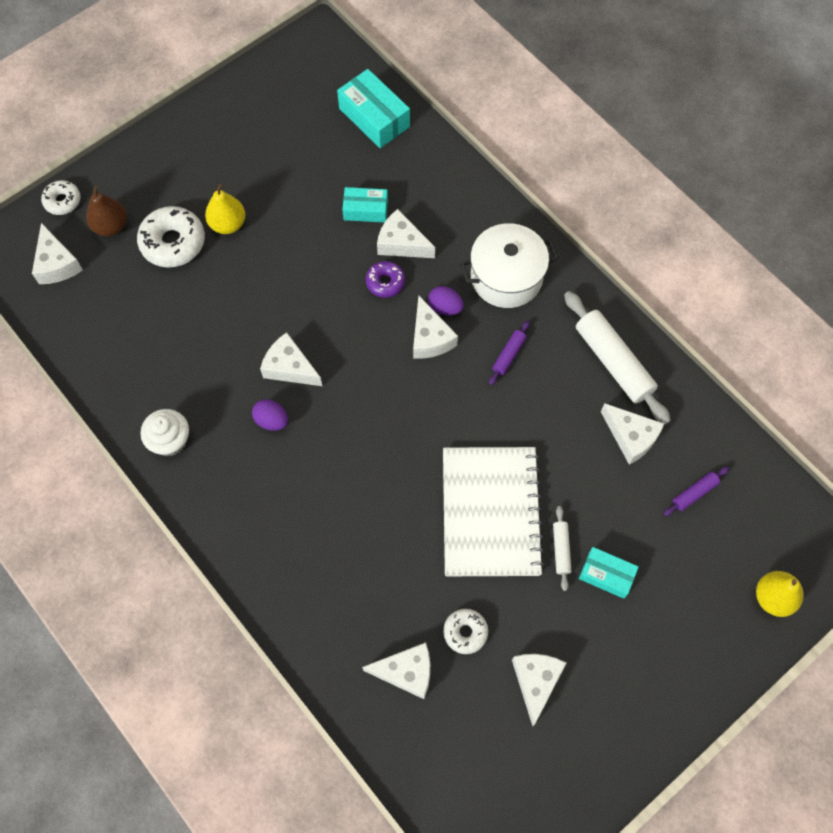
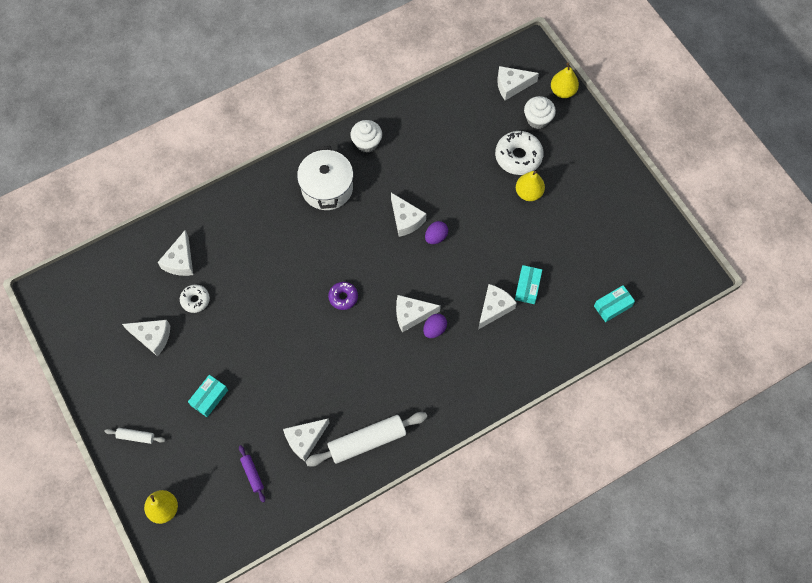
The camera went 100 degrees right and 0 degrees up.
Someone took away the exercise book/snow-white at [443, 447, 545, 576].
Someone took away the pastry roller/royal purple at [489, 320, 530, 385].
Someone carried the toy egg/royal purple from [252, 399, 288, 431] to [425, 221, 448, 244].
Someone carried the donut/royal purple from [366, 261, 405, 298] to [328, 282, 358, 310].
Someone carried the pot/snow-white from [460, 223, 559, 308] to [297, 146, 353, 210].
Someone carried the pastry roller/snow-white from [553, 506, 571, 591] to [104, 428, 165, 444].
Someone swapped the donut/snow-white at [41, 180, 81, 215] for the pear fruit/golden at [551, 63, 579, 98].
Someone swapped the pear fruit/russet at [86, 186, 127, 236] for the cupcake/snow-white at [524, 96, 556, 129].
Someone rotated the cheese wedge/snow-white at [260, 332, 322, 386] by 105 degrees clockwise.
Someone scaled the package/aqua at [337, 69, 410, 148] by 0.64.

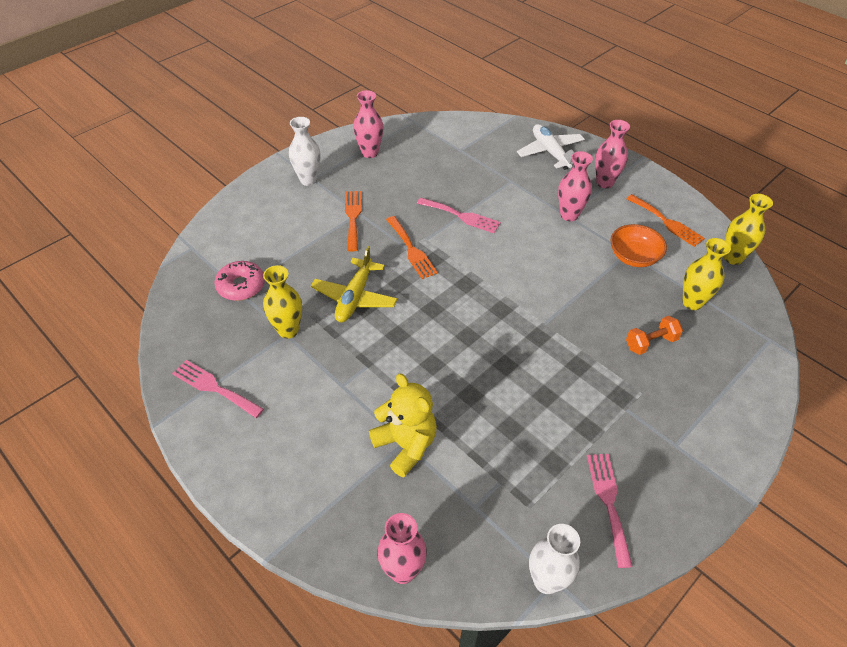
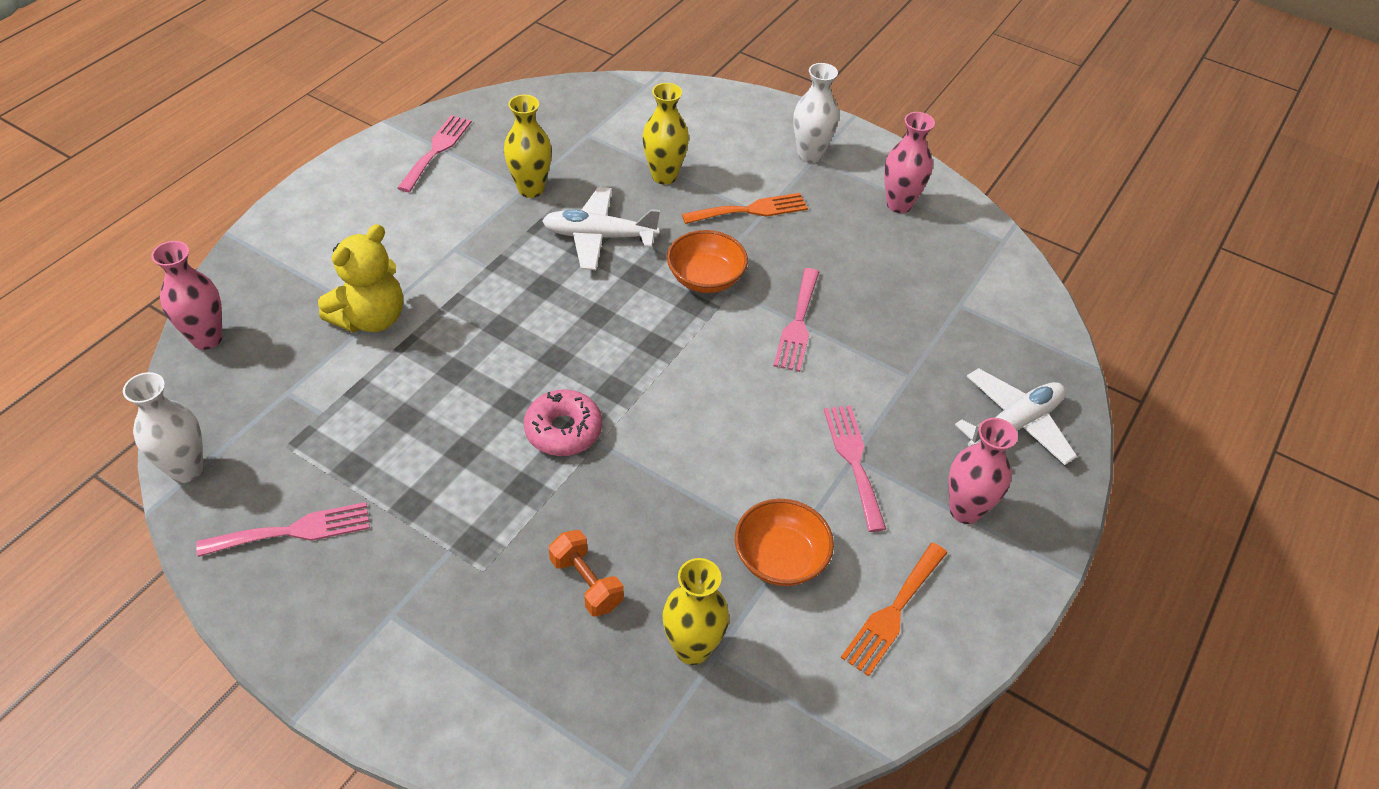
The camera went 75 degrees right and 0 degrees up.
Someone carried the donut/rosy from [215, 261, 265, 301] to [524, 390, 602, 456].
Someone carried the vase/golden from [724, 194, 773, 265] to [642, 83, 689, 185].
Someone swapped the dinner fork/bright orange at [386, 216, 438, 279] for the bowl/bright orange at [667, 230, 748, 293].
Someone swapped the vase/rosy at [558, 151, 593, 221] for the dinner fork/rosy at [824, 405, 886, 532].
Someone repainted the aeroplane/golden at [311, 246, 398, 322], which became the aeroplane/snow-white at [542, 187, 660, 270].

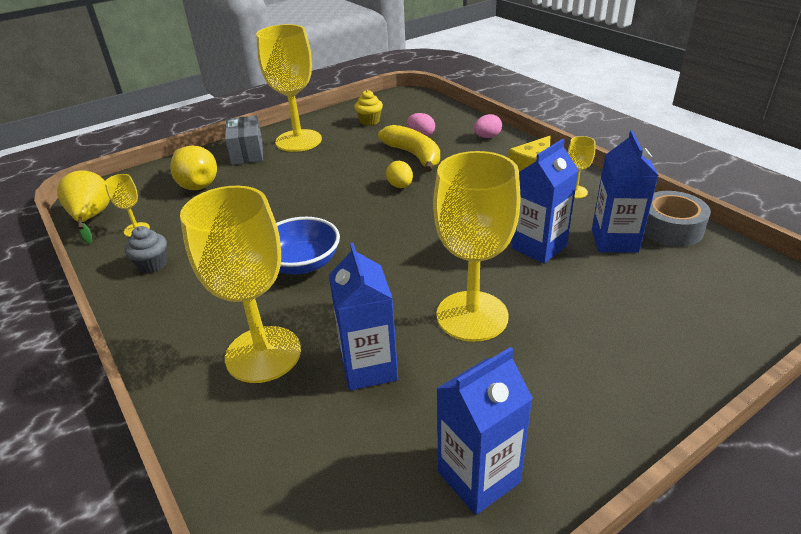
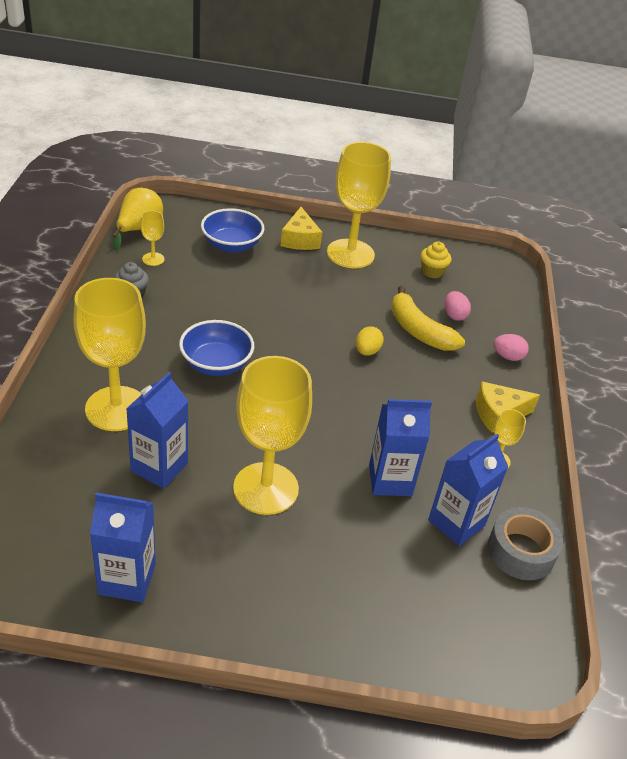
The camera went 35 degrees right and 5 degrees up.
Someone swapped the pear fruit/golden at [170, 146, 217, 190] for the bowl/royal blue at [201, 208, 264, 253].
Someone swapped the package/grey at [225, 115, 263, 165] for the cheese wedge/golden at [281, 207, 322, 250].
Someone rotated the banana fruit/golden at [378, 125, 440, 172] by 135 degrees clockwise.

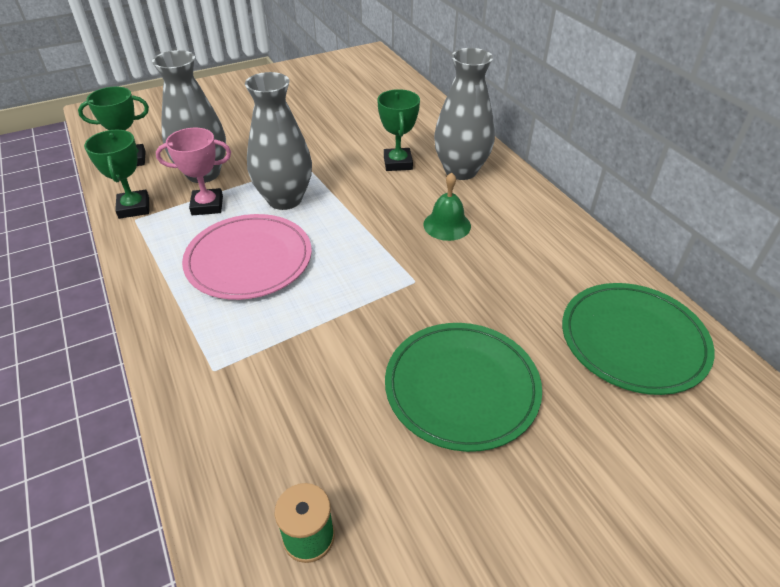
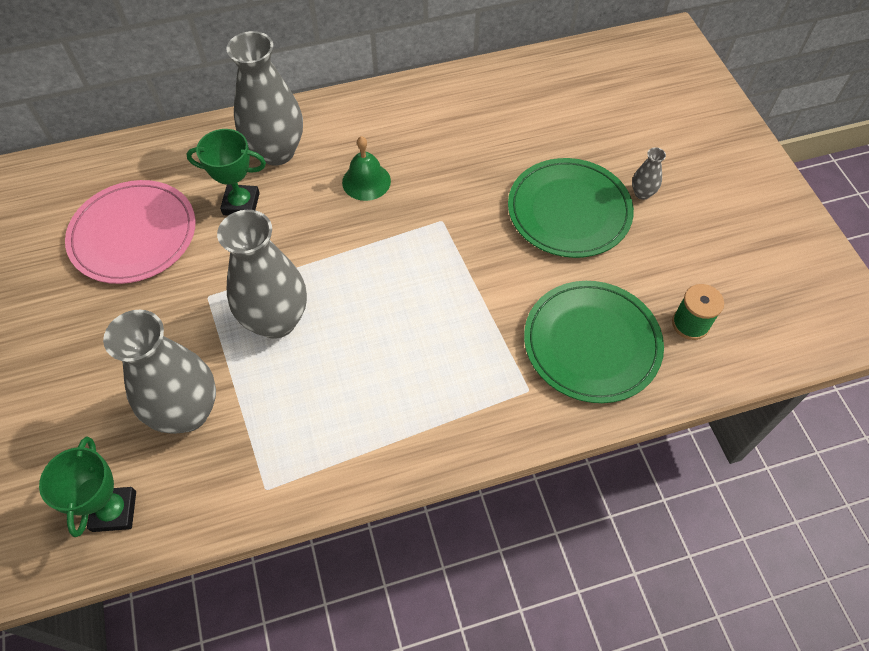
The camera went 80 degrees left and 15 degrees up.
Someone took away the award cup/emerald at [84, 130, 149, 219].
Someone took away the award cup/rosy at [156, 128, 231, 215].
Someone put down the vase/grey at [632, 147, 666, 200].
Someone carried the flat dish/rosy from [182, 214, 312, 300] to [65, 180, 196, 284].
Someone carried the flat dish/emerald from [562, 283, 715, 395] to [524, 281, 664, 403].

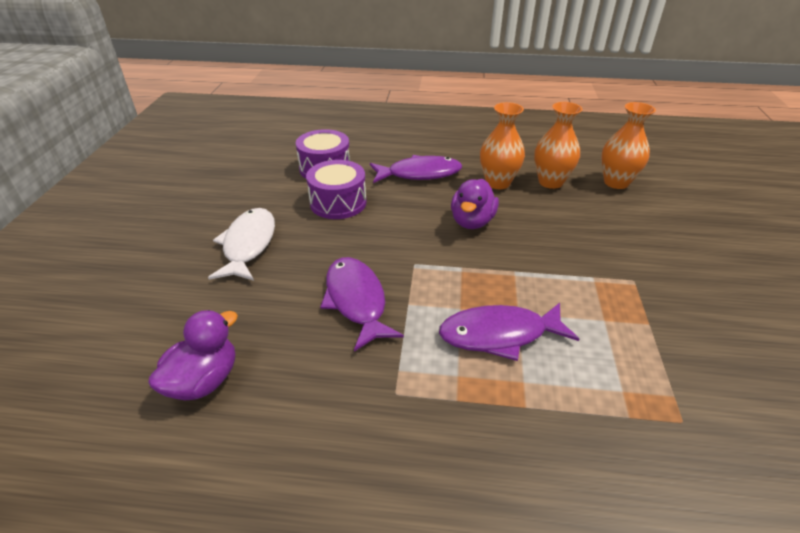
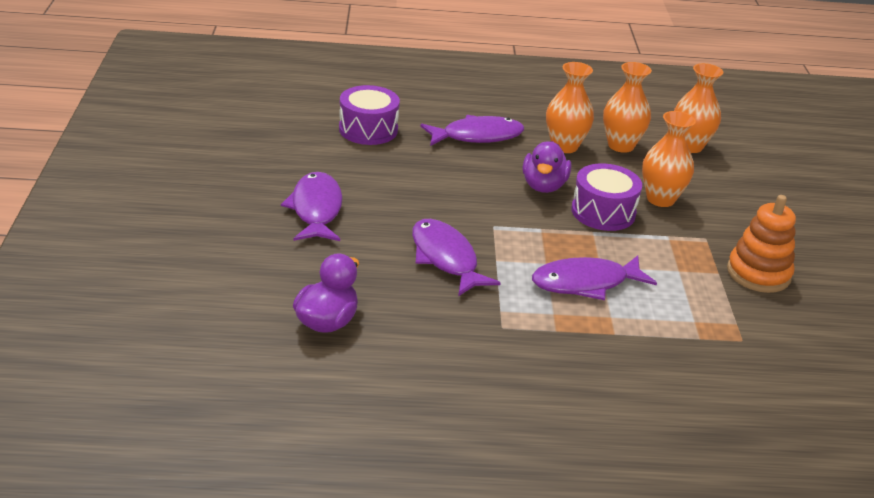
The camera went 10 degrees left and 5 degrees down.
Someone put down the vase/bright orange at [642, 111, 696, 207].
Someone put down the stacking toy/bright orange at [727, 195, 796, 293].
Someone carried the snare drum/royal purple from [306, 160, 367, 219] to [571, 163, 642, 231].
Someone repainted the fish figure/snow-white at [208, 208, 275, 281], which became the fish figure/royal purple at [281, 172, 343, 241].

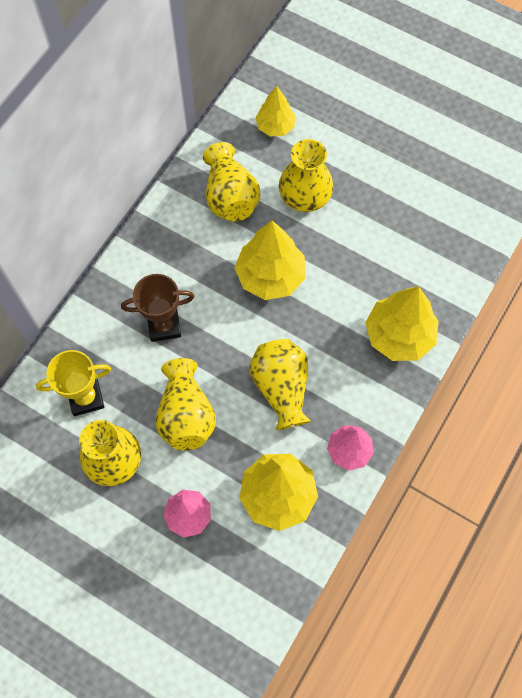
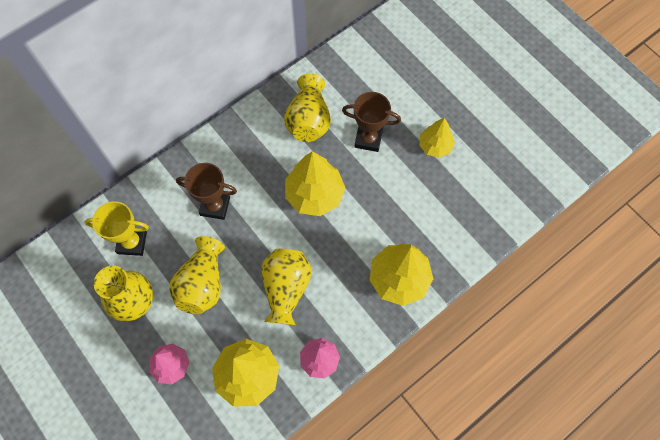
The camera went 20 degrees right and 0 degrees up.
Someone carried the fir tree/golden from [255, 86, 296, 136] to [419, 118, 455, 158].
Someone swapped the vase/golden at [279, 139, 333, 212] for the award cup/russet at [342, 92, 401, 152].

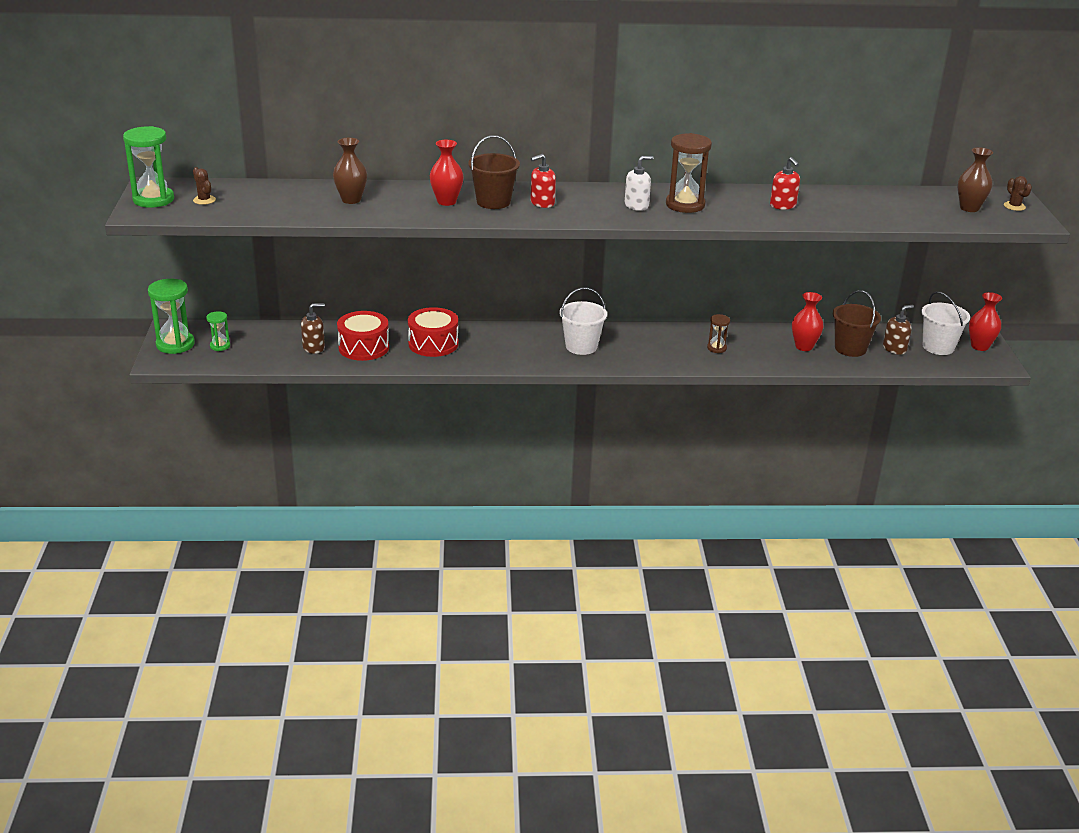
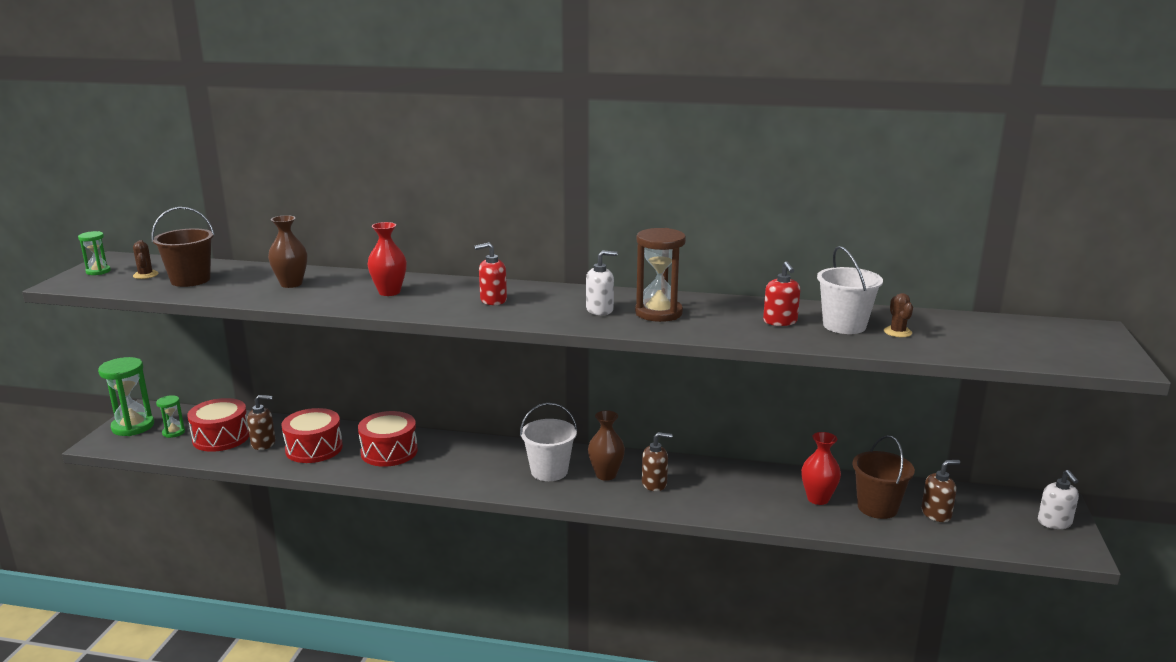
The camera went 15 degrees right and 10 degrees down.
Someone took away the hourglass/russet at [707, 314, 730, 353].
Someone put down the snare drum/crimson at [187, 398, 249, 452].
Someone put down the soap pump/russet at [642, 432, 672, 491].
Someone carried the sand bucket/russet from [468, 135, 520, 209] to [151, 207, 215, 287].
Someone carried the sand bucket/snow-white from [922, 291, 970, 355] to [817, 246, 883, 334].
Someone carried the vase/russet from [957, 147, 993, 212] to [588, 410, 625, 481].
Someone carried the saguaro cactus/russet from [1004, 176, 1032, 211] to [884, 293, 913, 337].
Someone swapped the vase/crimson at [969, 292, 1002, 351] for the soap pump/snow-white at [1038, 470, 1079, 529].
Someone scaled the hourglass/emerald at [123, 126, 174, 208] by 0.53.

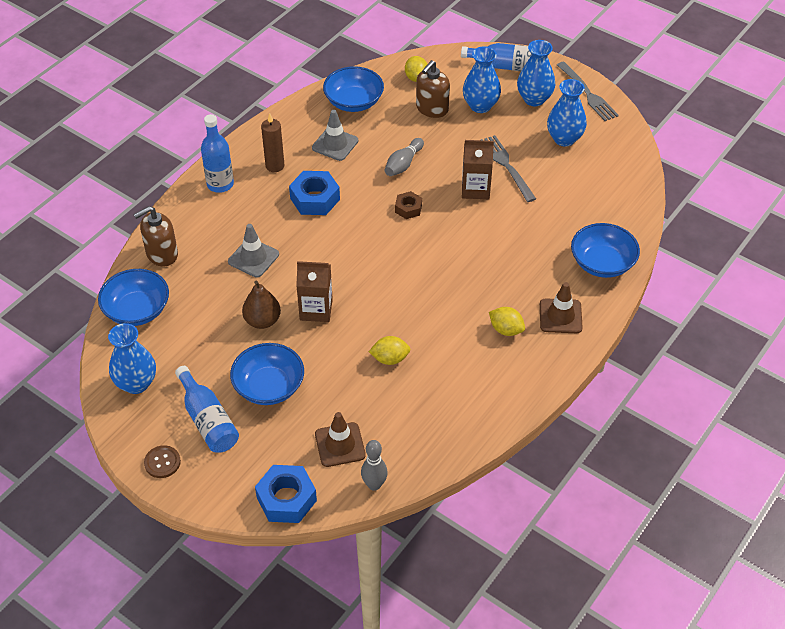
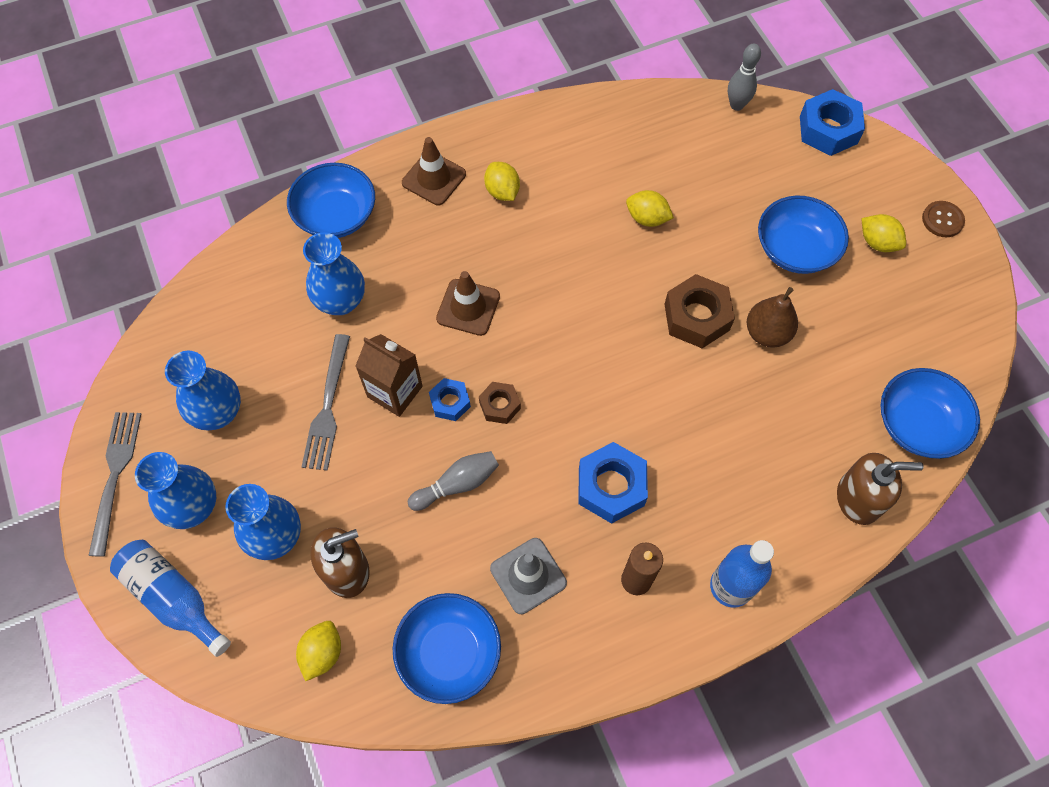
The camera went 150 degrees left and 15 degrees up.
Someone took away the safety cone/grey at [228, 224, 279, 278].
Someone put down the hexagon nut/royal blue at [429, 378, 471, 421].
Someone carried the vase/royal blue from [108, 323, 156, 394] to [303, 232, 365, 315].
Someone carried the safety cone/russet from [315, 412, 366, 467] to [436, 271, 500, 336].
Someone swapped the drink bottle/royal blue at [175, 366, 239, 452] for the citrus fruit/golden at [861, 214, 906, 252].
Someone swapped the juice carton/russet at [296, 261, 333, 322] for the hexagon nut/russet at [664, 274, 735, 348].

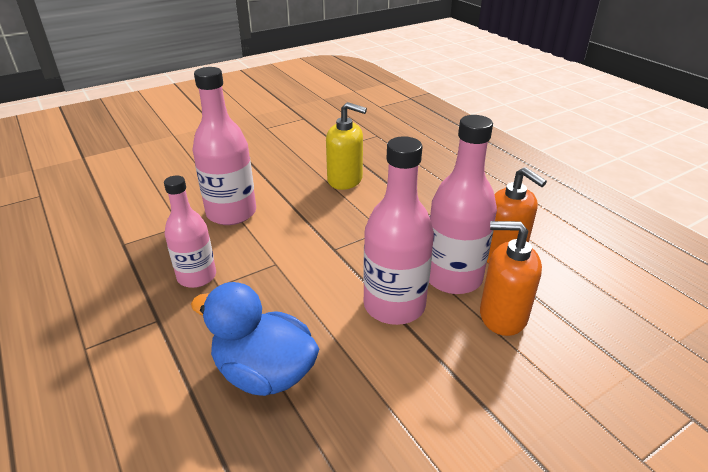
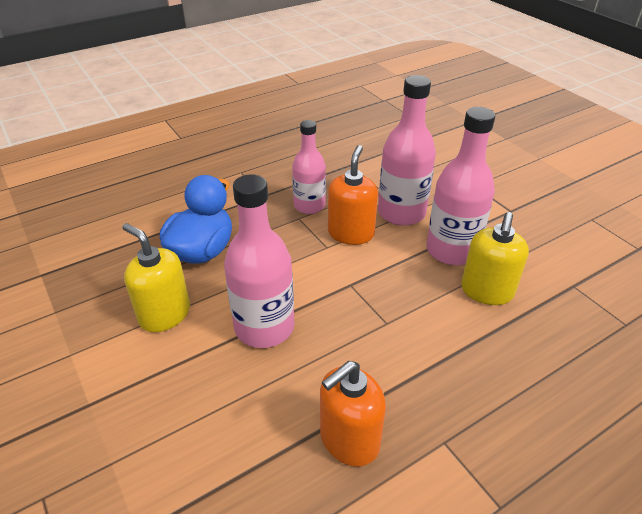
The camera went 90 degrees right and 5 degrees up.
Someone put down the soap pump/golden at [122, 223, 190, 332].
Someone carried the drink bottle/rosy from [429, 115, 497, 294] to [426, 107, 495, 265].
Someone carried the soap pump/bright orange from [480, 221, 542, 336] to [328, 145, 378, 245].

